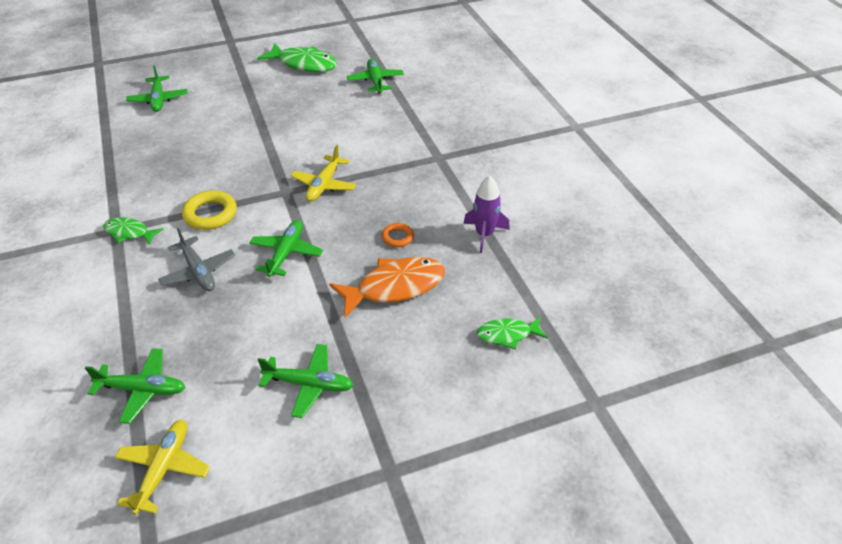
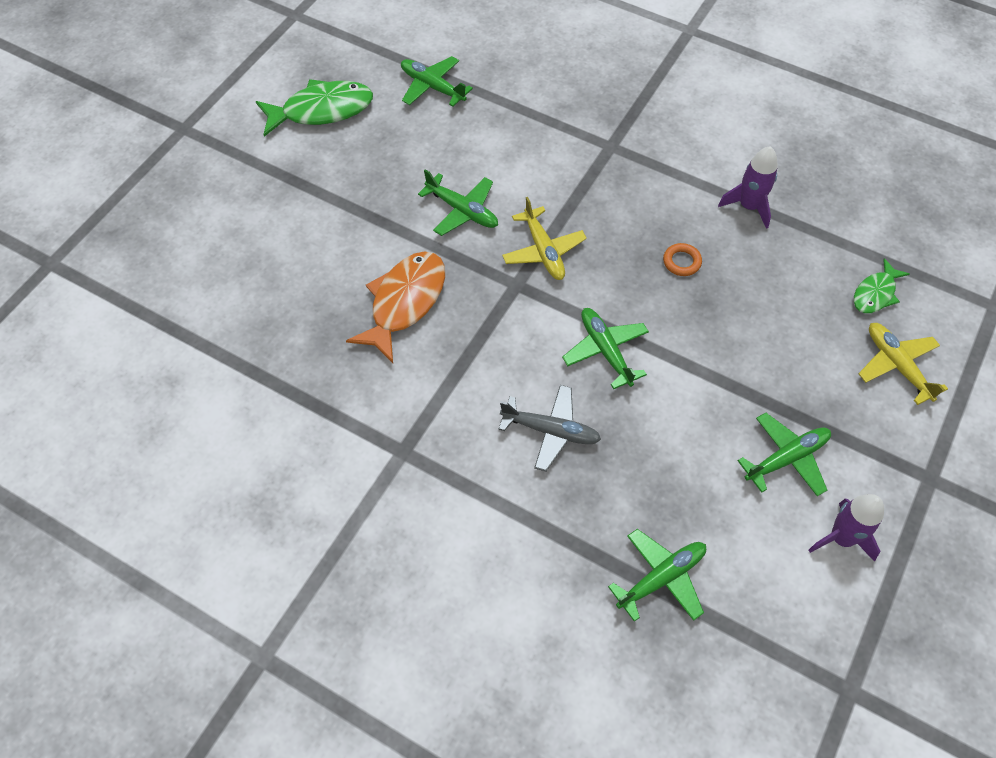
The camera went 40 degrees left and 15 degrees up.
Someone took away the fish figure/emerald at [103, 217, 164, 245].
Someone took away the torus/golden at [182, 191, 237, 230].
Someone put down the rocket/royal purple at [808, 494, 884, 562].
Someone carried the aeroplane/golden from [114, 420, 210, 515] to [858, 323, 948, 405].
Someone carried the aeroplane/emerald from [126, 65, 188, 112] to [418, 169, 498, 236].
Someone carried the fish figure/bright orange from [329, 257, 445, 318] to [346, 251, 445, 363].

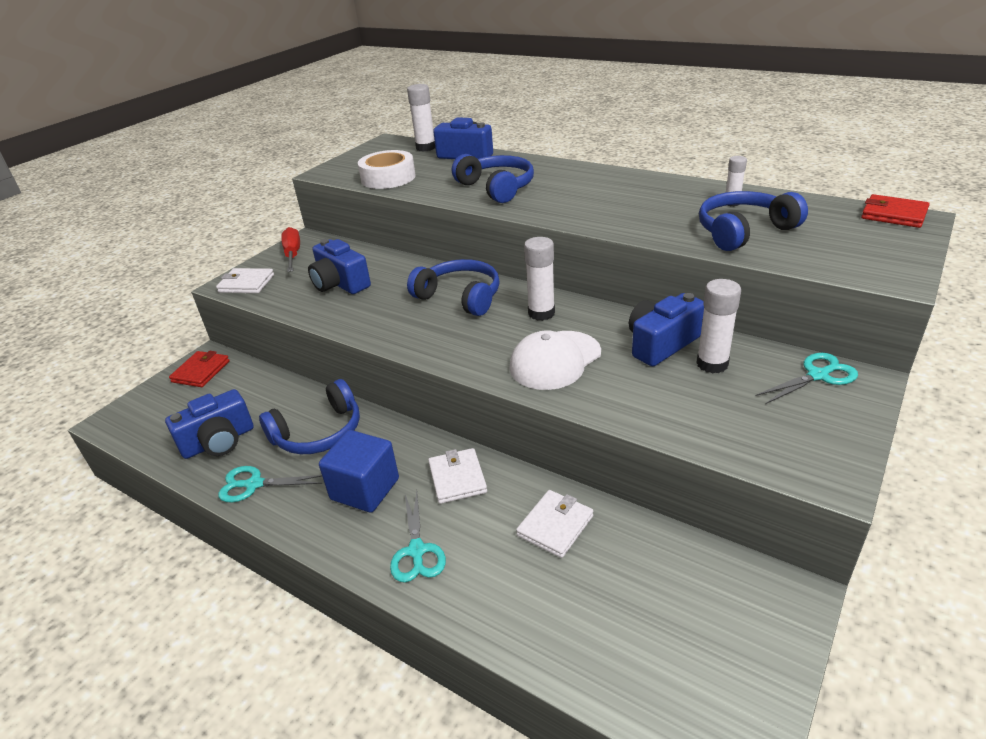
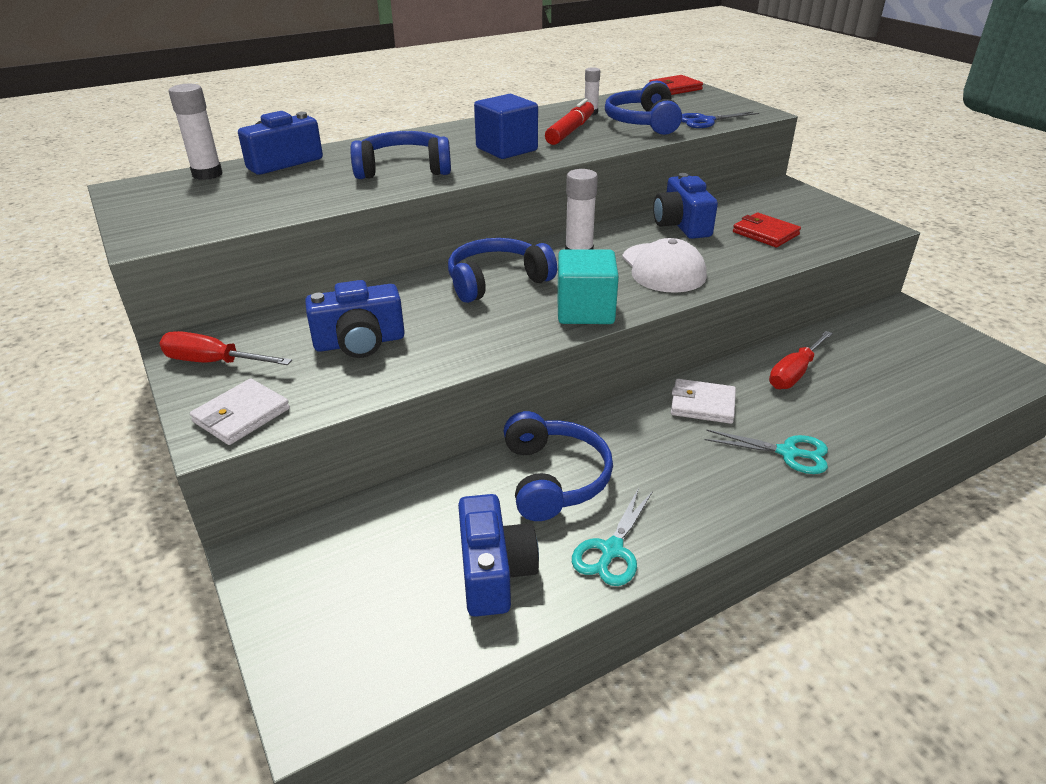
The camera went 65 degrees left and 0 degrees up.
Someone took away the sticky tape/snow-white at [358, 150, 416, 189].
Someone took away the stick of glue/snow-white at [696, 279, 741, 373].
Someone took away the scissors/aqua at [756, 353, 858, 404].
Someone put down the marker pen/crimson at [545, 99, 594, 145].
Someone put down the solid cube/aqua at [557, 249, 619, 324].
Someone put down the scissors/royal blue at [681, 111, 759, 128].
Someone carried the wallet/crimson from [169, 351, 230, 387] to [733, 213, 801, 247].
Someone carried the solid cube/royal blue from [319, 430, 399, 513] to [474, 94, 538, 159].
Someone swapped the wallet/snow-white at [516, 490, 593, 558] for the screwdriver/crimson at [769, 331, 833, 389].

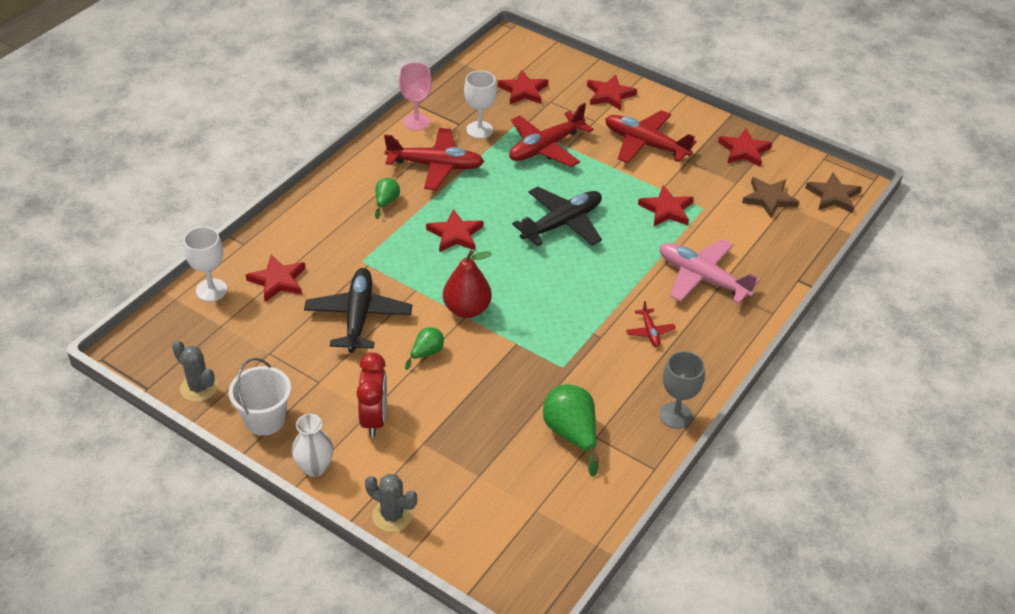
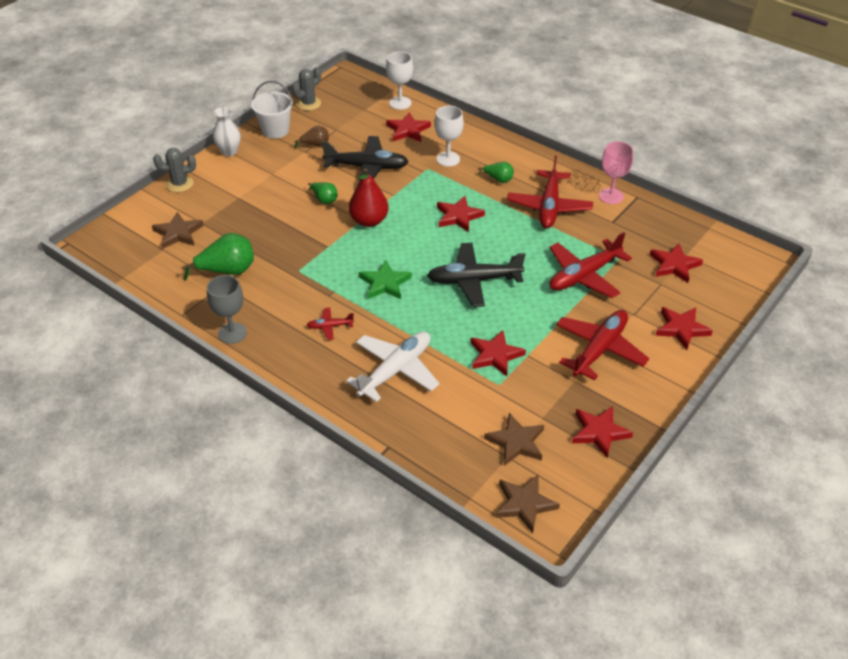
The camera went 95 degrees right and 0 degrees up.
Someone took away the clock/crimson at [357, 353, 387, 437].
Someone put down the five-pointed star/russet at [152, 212, 204, 249].
Someone put down the pear fruit/russet at [294, 126, 329, 149].
Someone put down the five-pointed star/emerald at [359, 260, 412, 299].
Someone carried the goblet/snow-white from [464, 70, 497, 139] to [434, 106, 464, 167].
Someone repainted the aeroplane/rosy at [659, 239, 760, 304], which became the aeroplane/snow-white at [346, 332, 440, 402].
Someone rotated the saguaro cactus/grey at [365, 474, 417, 532] by 45 degrees clockwise.
Someone rotated the aeroplane/crimson at [509, 103, 593, 167] by 90 degrees counterclockwise.
Someone rotated the aeroplane/black at [512, 187, 602, 246] by 120 degrees clockwise.

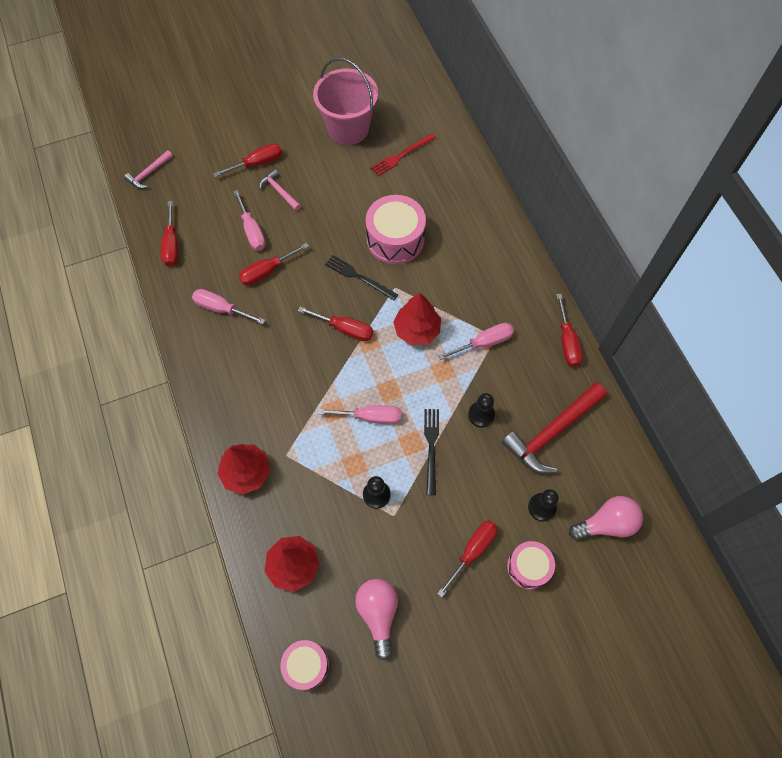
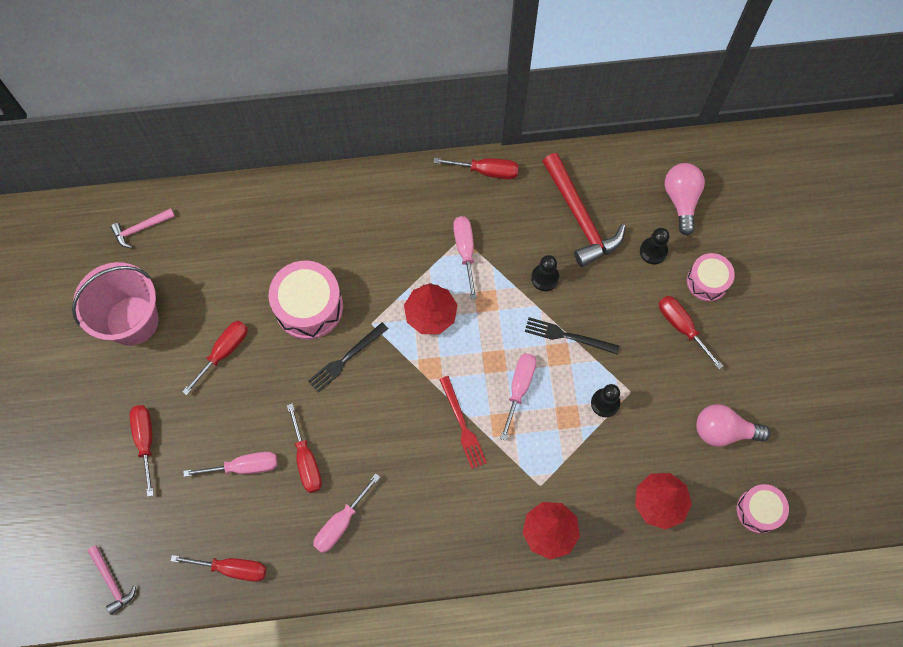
The camera went 75 degrees left and 5 degrees up.
Someone carried the claw hammer/rosy from [259, 169, 301, 211] to [111, 208, 175, 248].
Someone carried the screwdriver/crimson from [298, 307, 373, 341] to [182, 321, 248, 395].
Someone carried the dinner fork/crimson from [370, 134, 436, 176] to [439, 376, 487, 469].

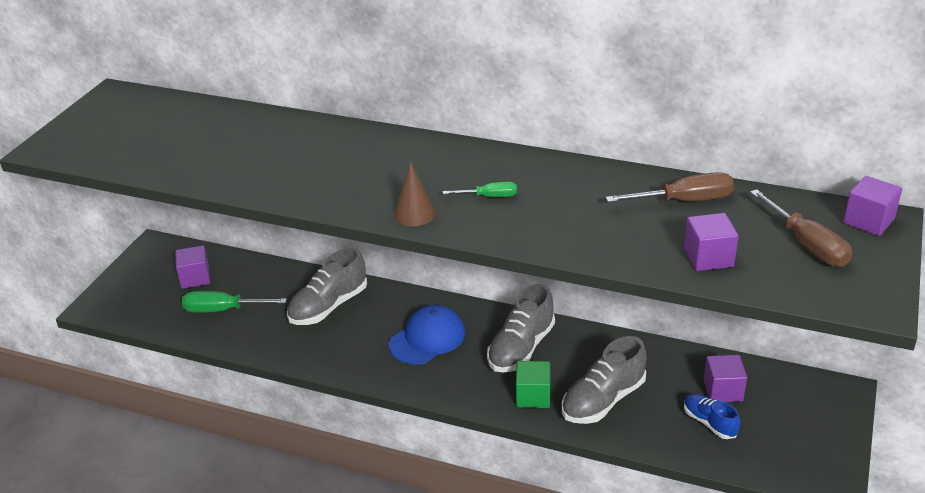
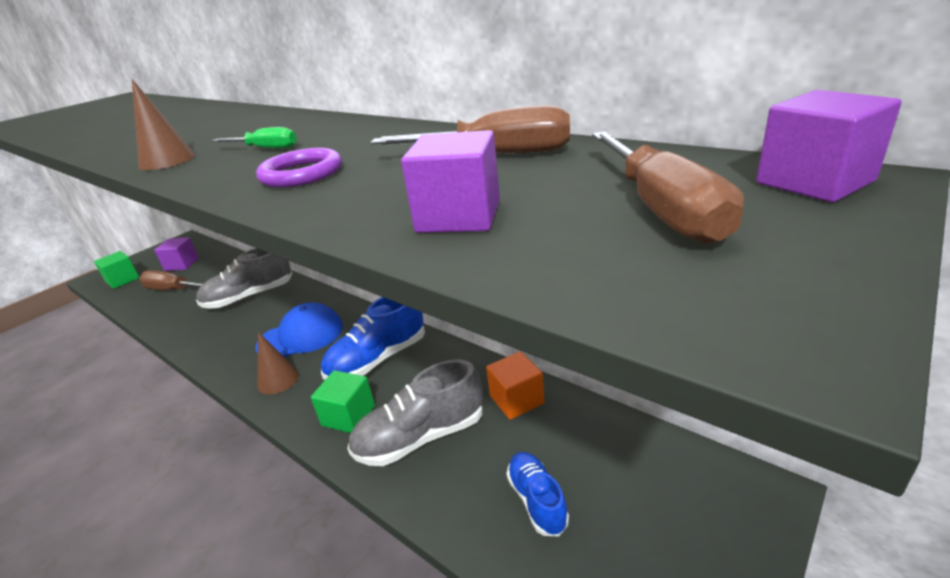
The camera went 20 degrees right and 5 degrees down.
Someone took away the solid cube/royal purple at [703, 355, 747, 402].
Someone put down the solid cube/emerald at [94, 251, 140, 289].
Someone put down the torus/royal purple at [256, 148, 342, 187].
Someone put down the solid cone/russet at [257, 332, 299, 395].
Someone put down the solid cube/bright orange at [486, 352, 544, 420].
Someone repainted the screwdriver/emerald at [182, 291, 287, 313], which became the screwdriver/russet at [139, 270, 203, 290].
Someone repainted the sneaker/grey at [487, 284, 555, 373], which became the sneaker/royal blue at [321, 297, 425, 380].

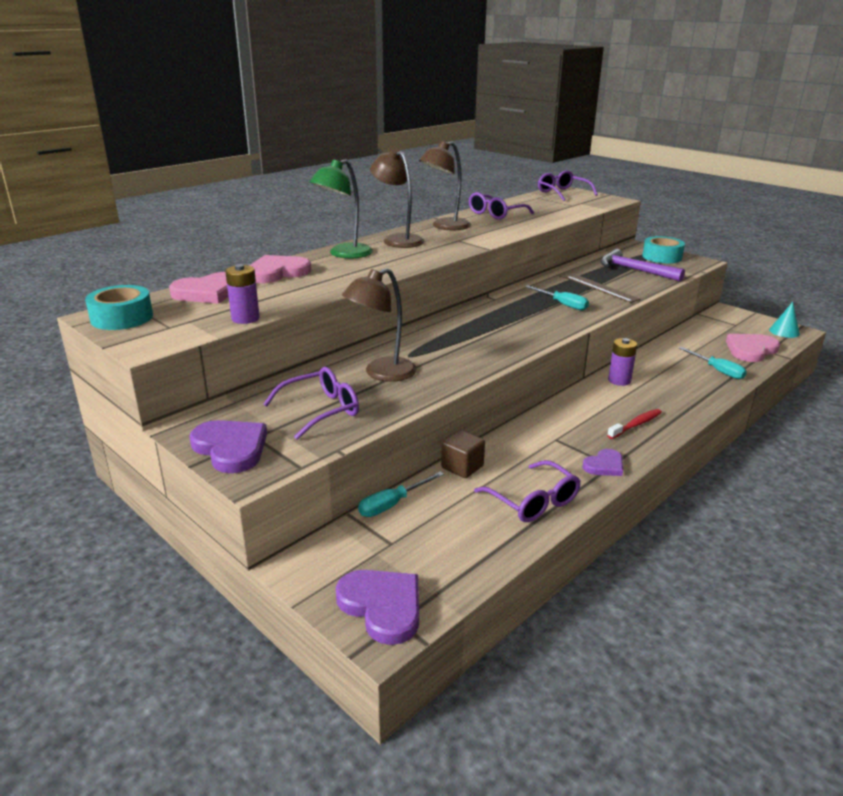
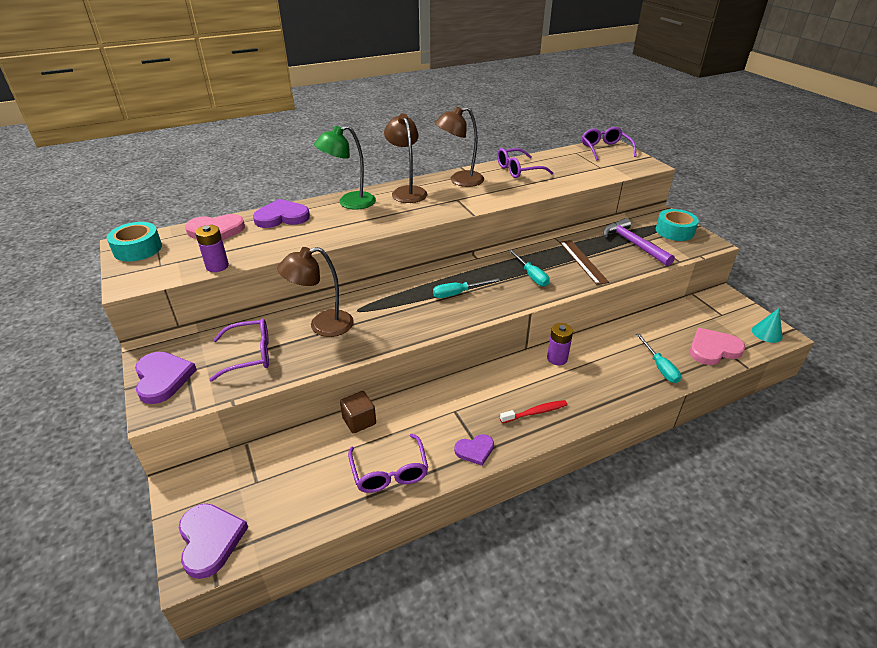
The camera went 20 degrees right and 10 degrees up.
Someone carried the screwdriver/aqua from [358, 472, 444, 517] to [433, 278, 500, 298].
Someone repainted the love heart/rosy at [249, 255, 311, 283], which became the love heart/royal purple at [253, 199, 310, 228].

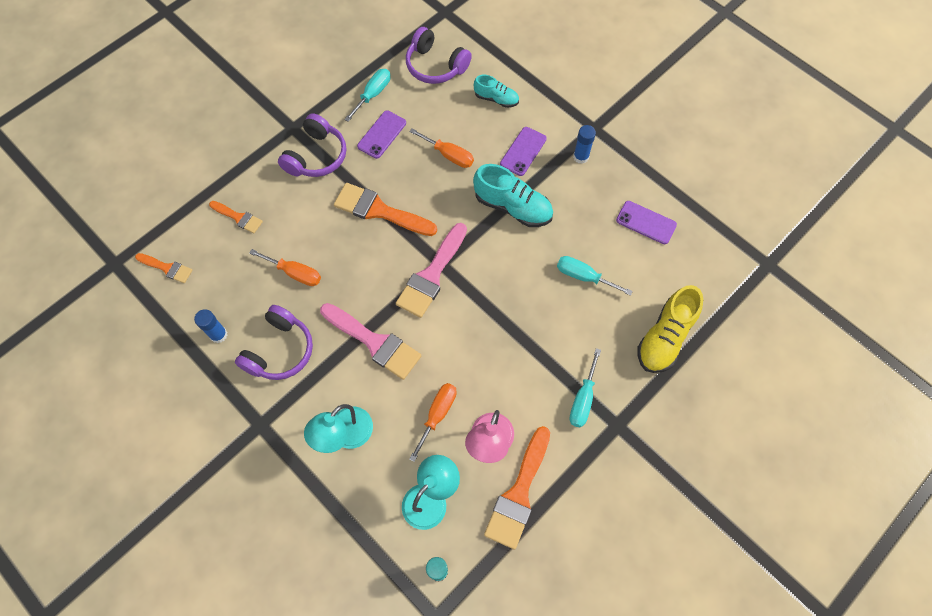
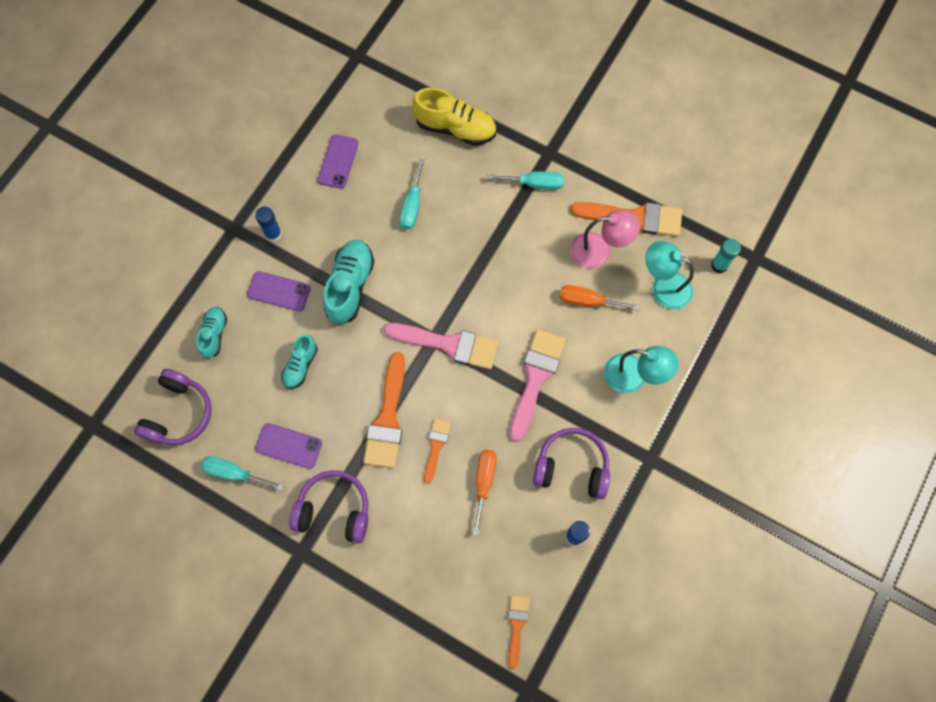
The camera went 105 degrees left and 5 degrees up.
Someone carried the paint brush/bright orange from [209, 201, 263, 233] to [424, 418, 451, 484].
Someone swapped the screwdriver/bright orange at [409, 128, 474, 168] for the sneaker/aqua at [281, 335, 318, 389].

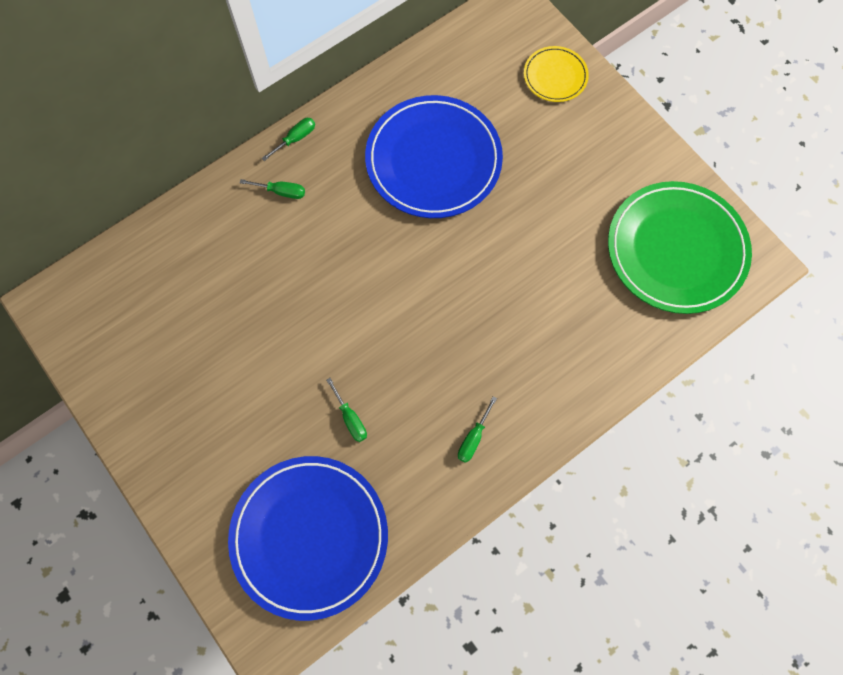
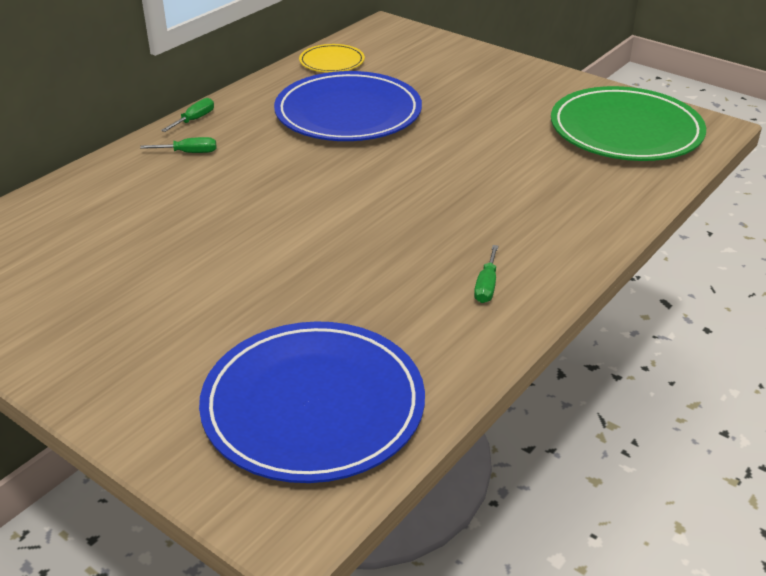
The camera went 15 degrees left and 35 degrees down.
Someone took away the screwdriver/emerald at [326, 378, 367, 442].
Someone carried the flat dish/golden from [524, 46, 589, 102] to [299, 44, 365, 73].

